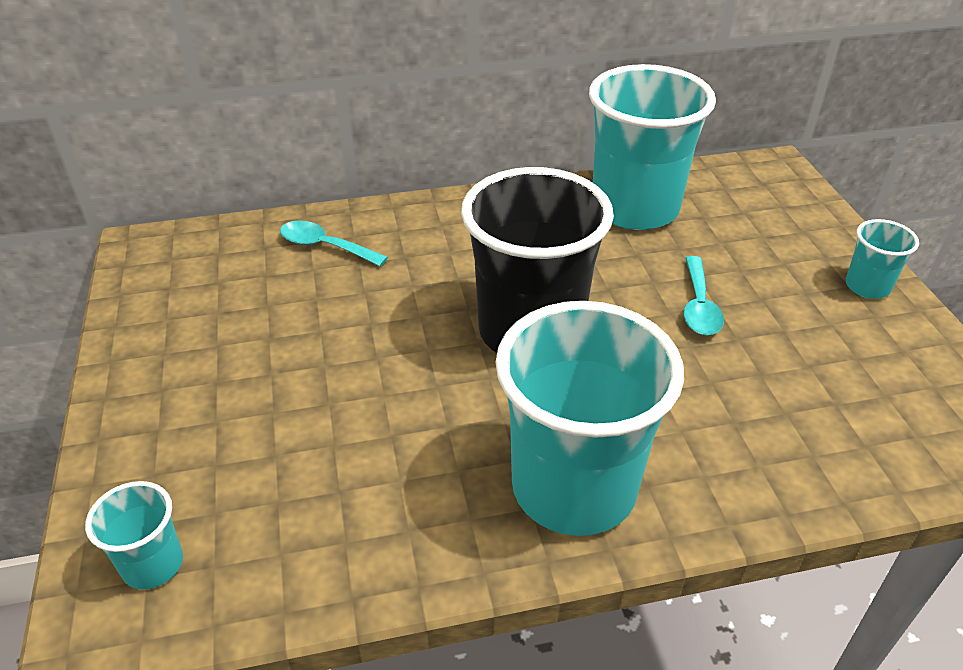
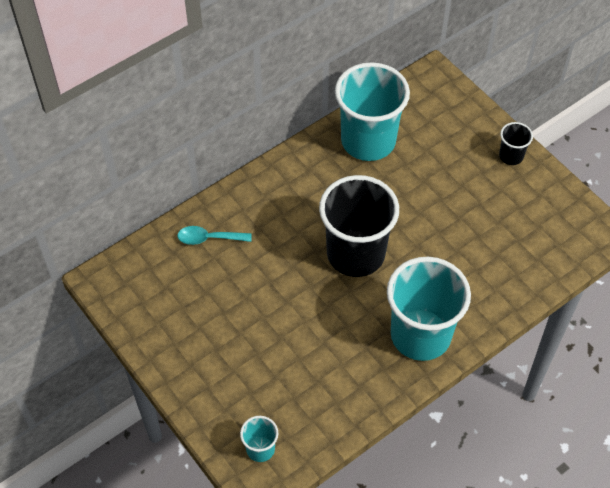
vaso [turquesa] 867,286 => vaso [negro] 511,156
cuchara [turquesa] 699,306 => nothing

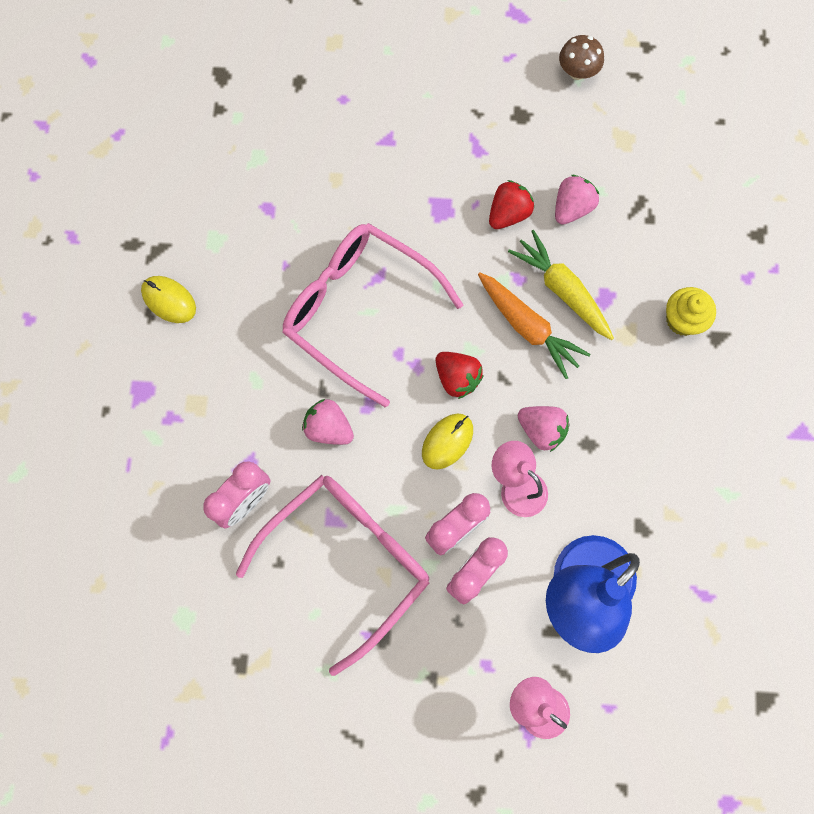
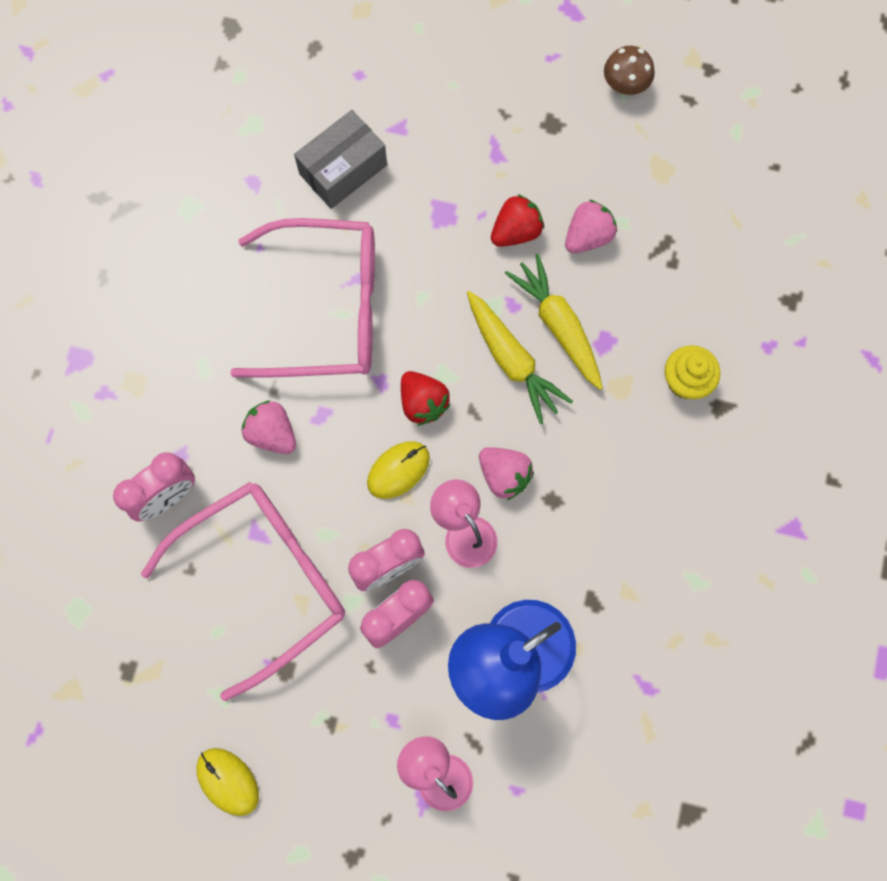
ratón [amarillo] 169,300 => ratón [amarillo] 228,781, relocated
gafas [rosa] 357,309 => gafas [rosa] 329,309, 135 degrees clockwise
nothing => caja [gris] 343,169
zanahoria [naranja] 528,327 => zanahoria [amarillo] 512,361

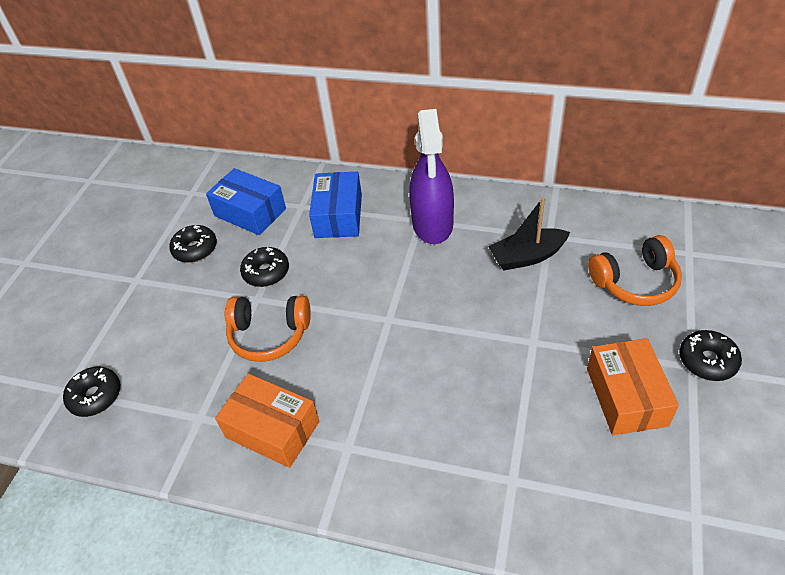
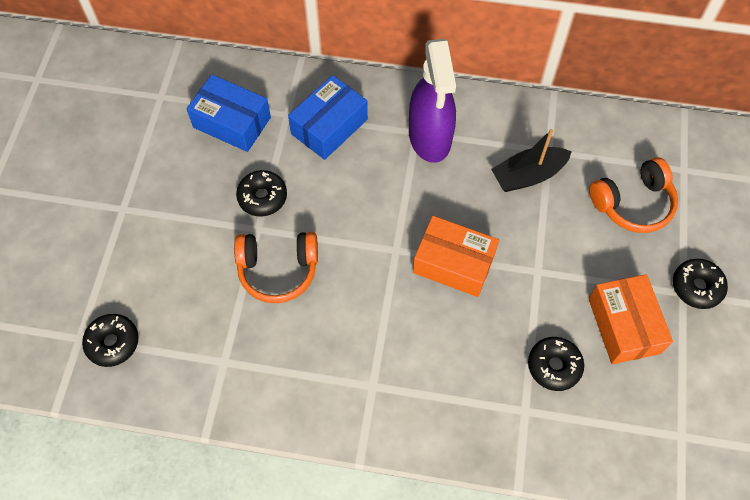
caja [azul] 338,216 => caja [azul] 329,126, 45 degrees clockwise
caja [naranja] 272,429 => caja [naranja] 453,264, relocated
rosquilla [negro] 195,249 => rosquilla [negro] 554,366, relocated

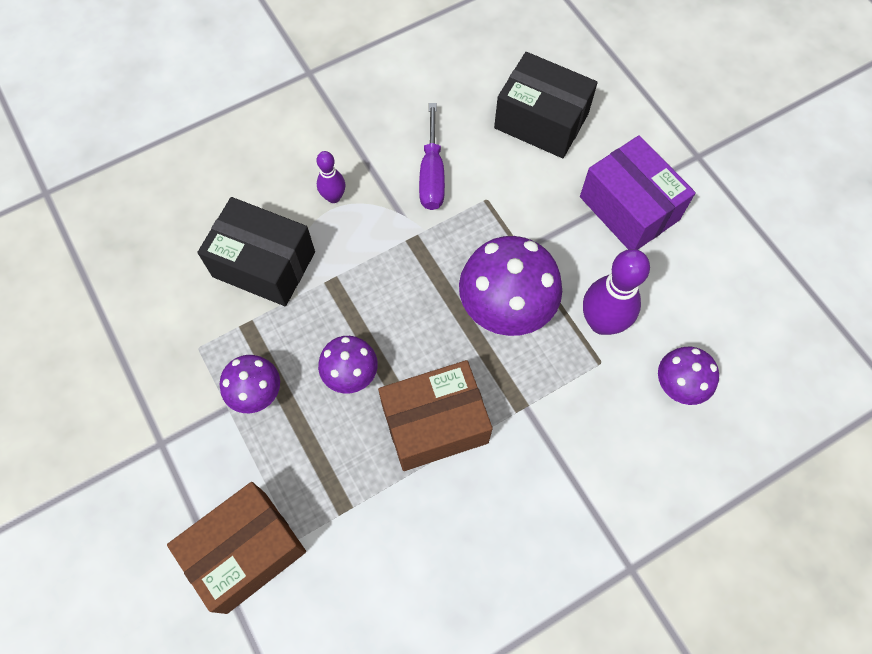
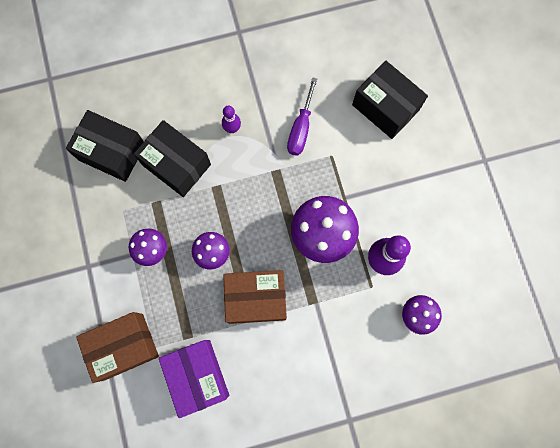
nothing => caja [negro] 112,152
caja [morado] 629,208 => caja [morado] 197,376, relocated

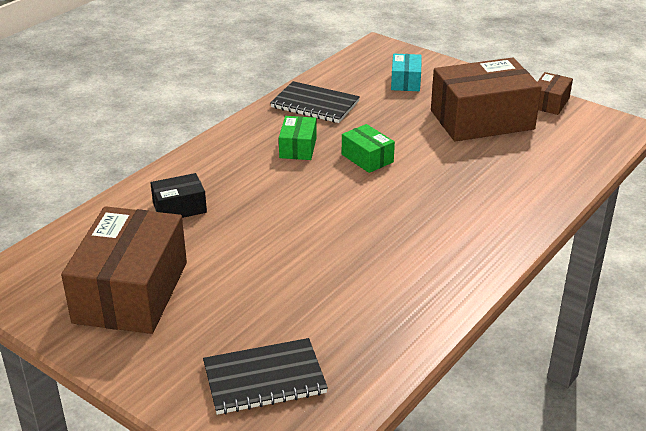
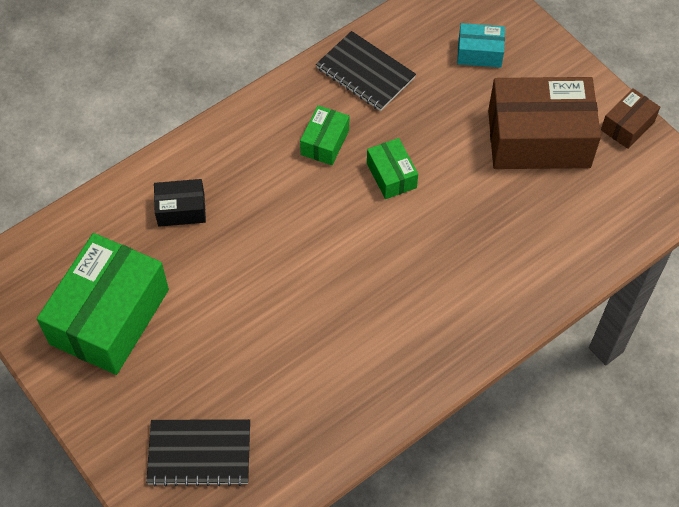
caja [marrón] 131,292 => caja [verde] 109,316
caja [turquesa] 405,81 => caja [turquesa] 479,53, 75 degrees clockwise

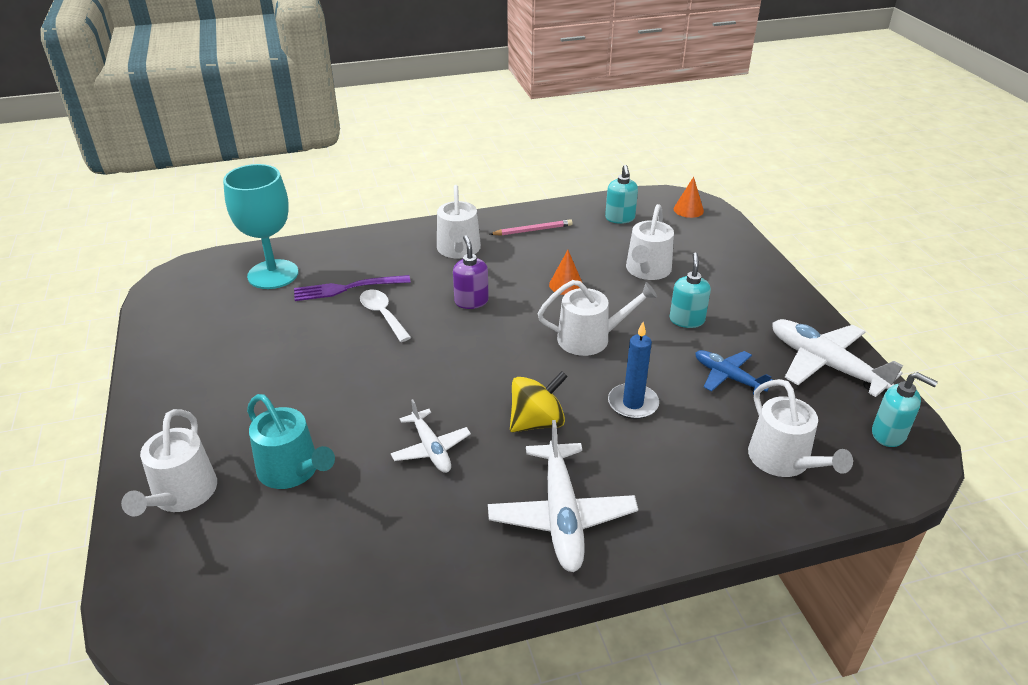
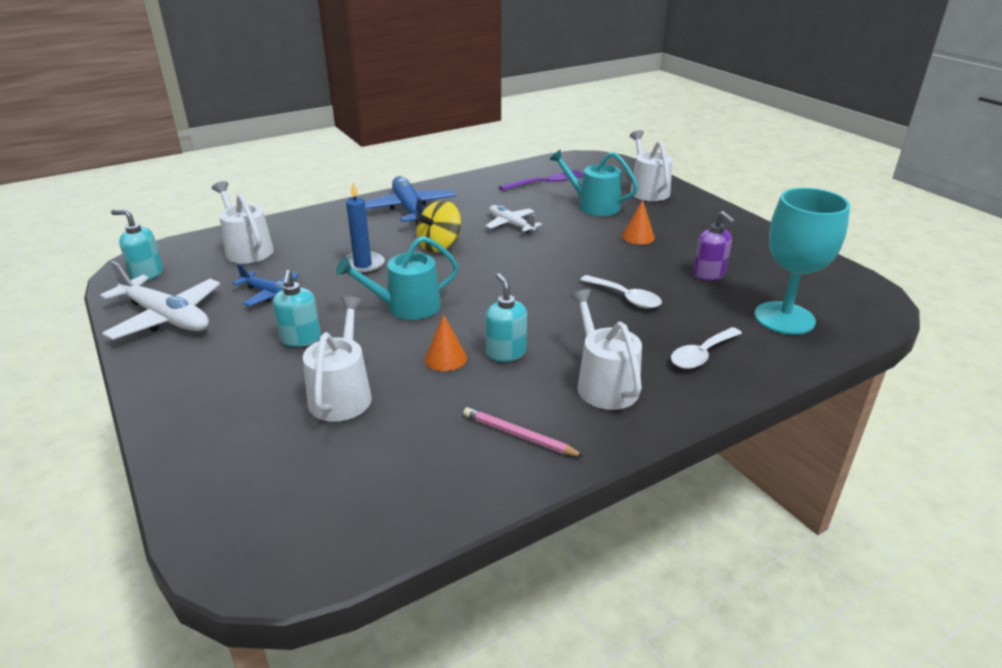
regadera [blanco] 590,338 => regadera [turquesa] 406,307
avión [blanco] 561,515 => avión [azul] 409,210
lápiz [rosa] 533,230 => lápiz [rosa] 519,435, 60 degrees clockwise
dispensador de jabón [turquesa] 620,218 => dispensador de jabón [turquesa] 505,352, relocated
tenedor [morado] 347,288 => tenedor [morado] 545,180, relocated
cono [naranja] 688,210 => cono [naranja] 638,237, relocated
nothing => cuchara [blanco] 701,355
dispensador de jabón [morado] 471,301 => dispensador de jabón [morado] 709,274, relocated

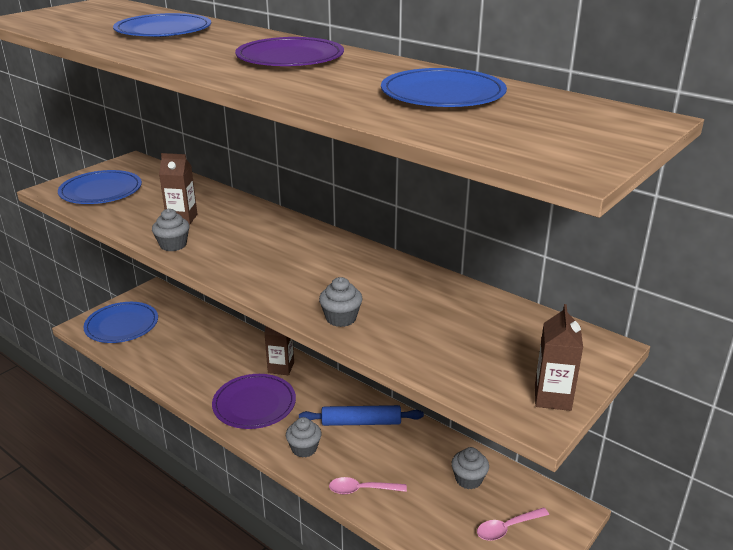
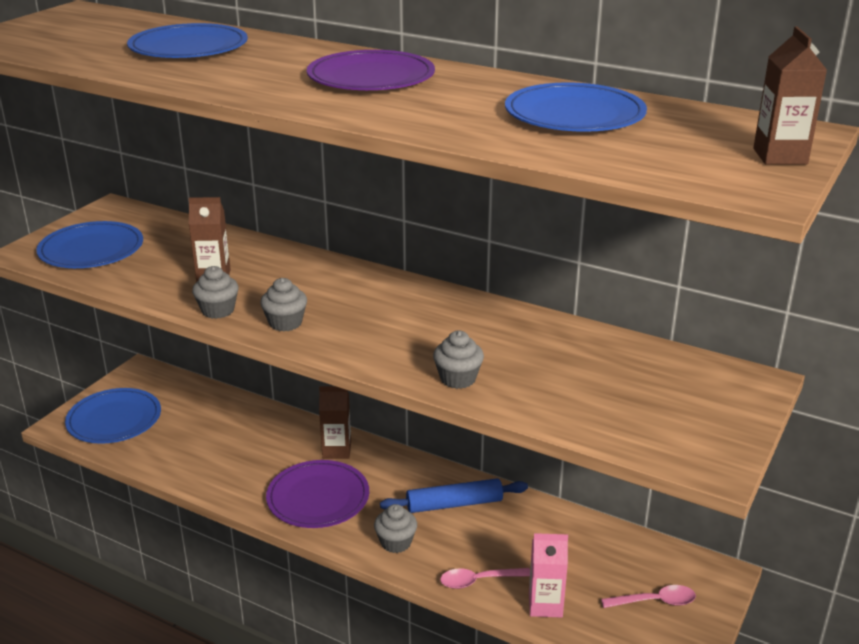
magdalena [gris] 468,479 => magdalena [gris] 285,323, relocated
nothing => cartón de leche [rosa] 545,605
cuchara [rosa] 507,528 => cuchara [rosa] 655,601, 150 degrees counterclockwise
cartón de leche [marrón] 552,397 => cartón de leche [marrón] 780,156, relocated

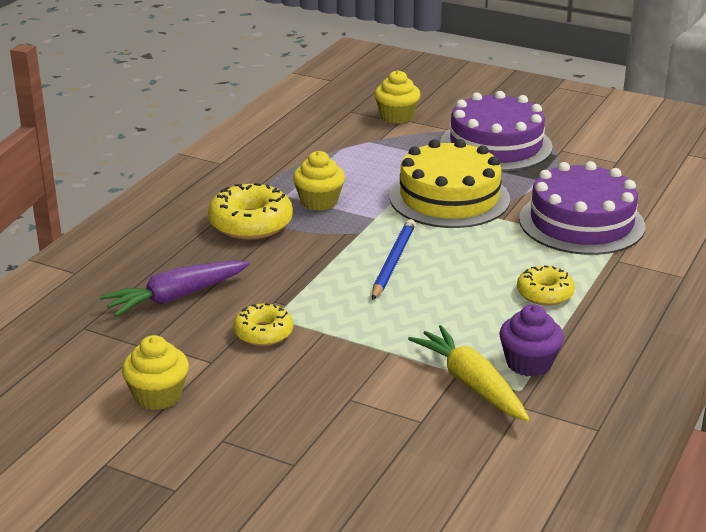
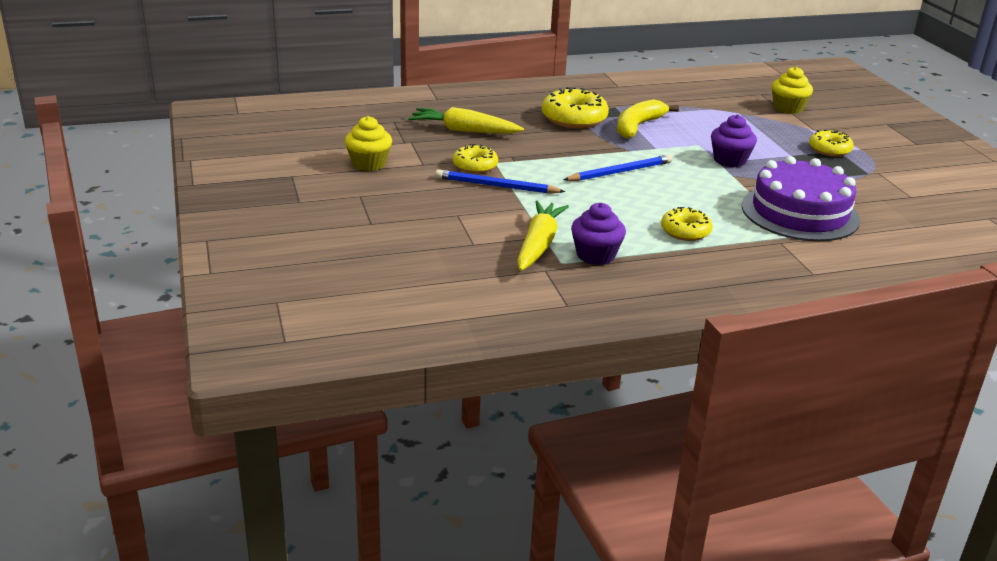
zanahoria [morado] 176,297 => zanahoria [amarillo] 464,131
nothing => lápiz [azul] 496,186
magdalena [amarillo] 319,202 => plátano [amarillo] 638,126
tarta [amarillo] 449,198 => magdalena [morado] 729,160
tarta [morado] 496,145 => rosquilla [amarillo] 829,150

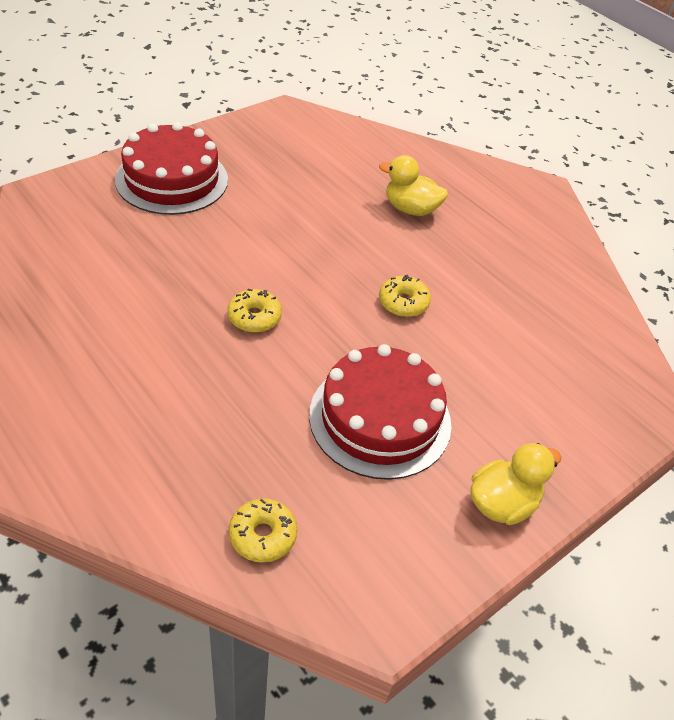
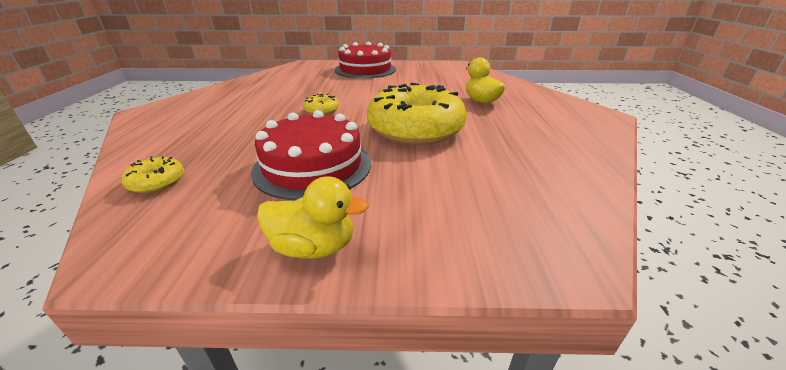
rosquilla [amarillo] 403,303 => rosquilla [amarillo] 415,129, x2.44

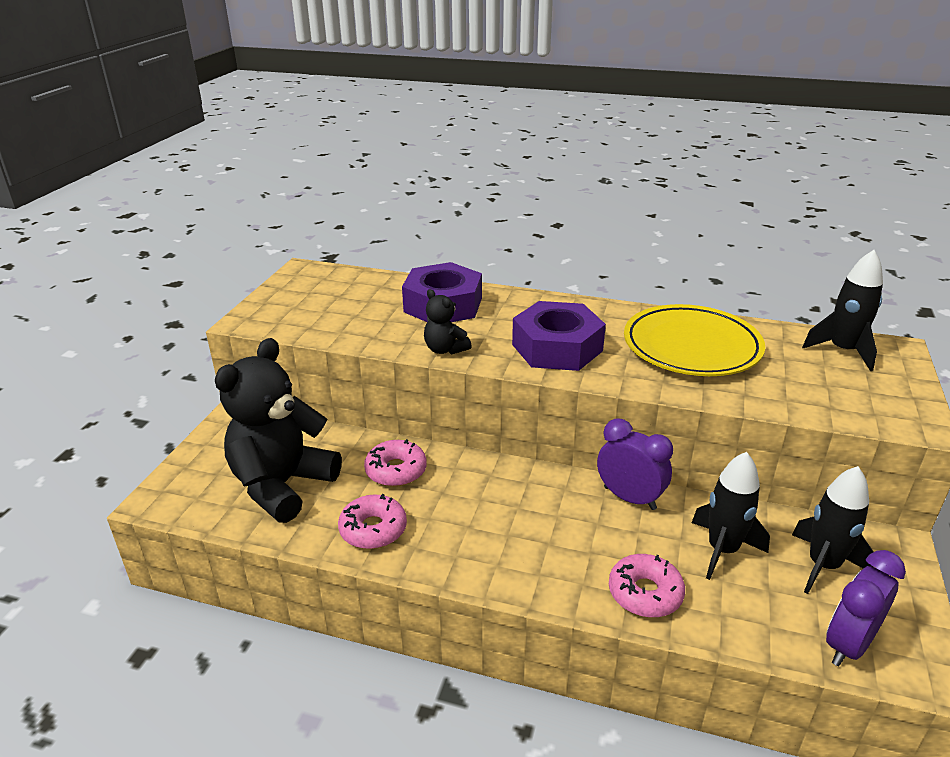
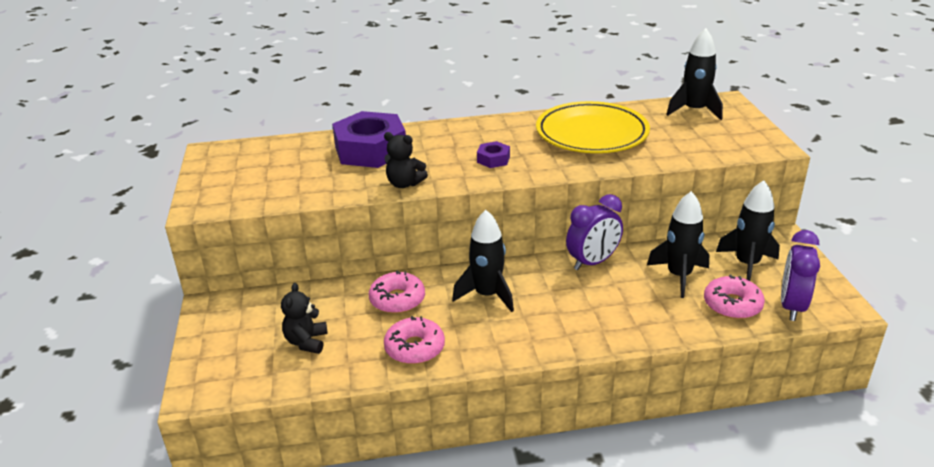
osito [negro] 282,485 => osito [negro] 306,342, x0.45
nothing => cohete [negro] 487,295
tuerca [morado] 557,347 => tuerca [morado] 493,159, x0.44
despertador [morado] 629,498 => despertador [morado] 593,262, 135 degrees clockwise
rosquilla [rosa] 645,593 => rosquilla [rosa] 732,305, relocated

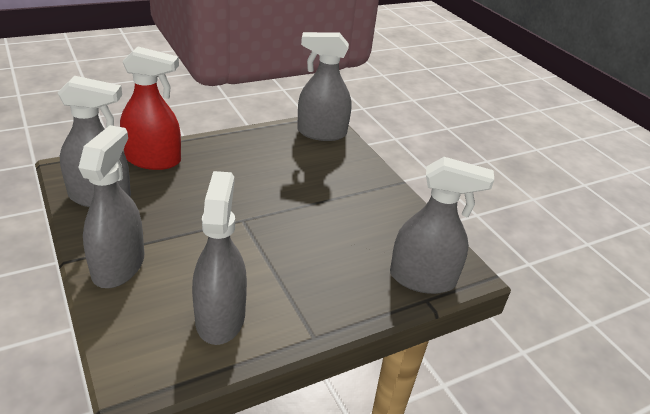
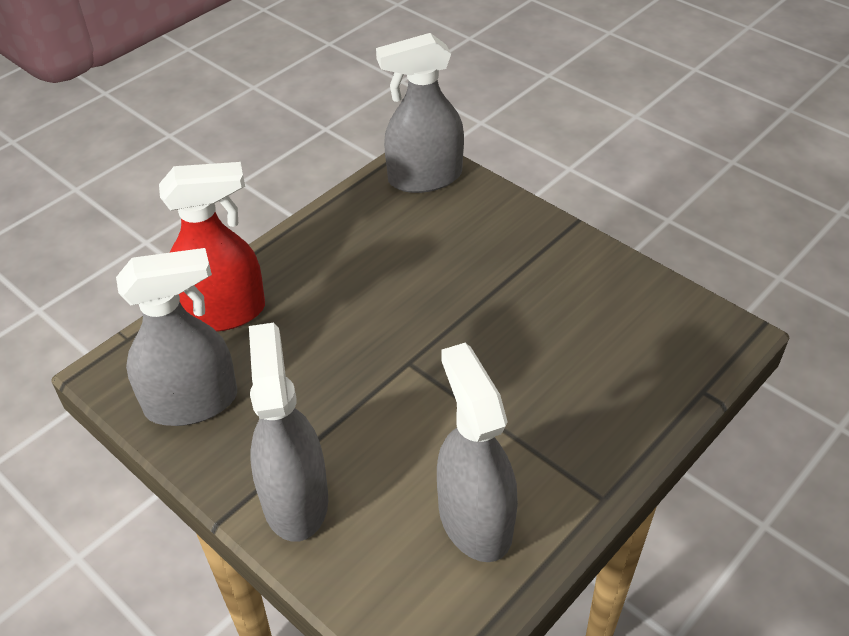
pulverizador [gris] 423,279 => nothing

